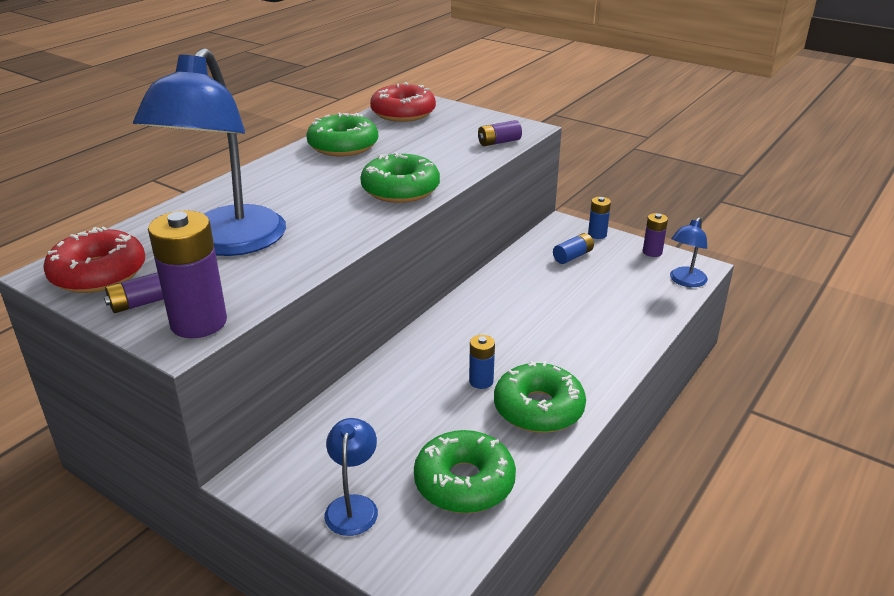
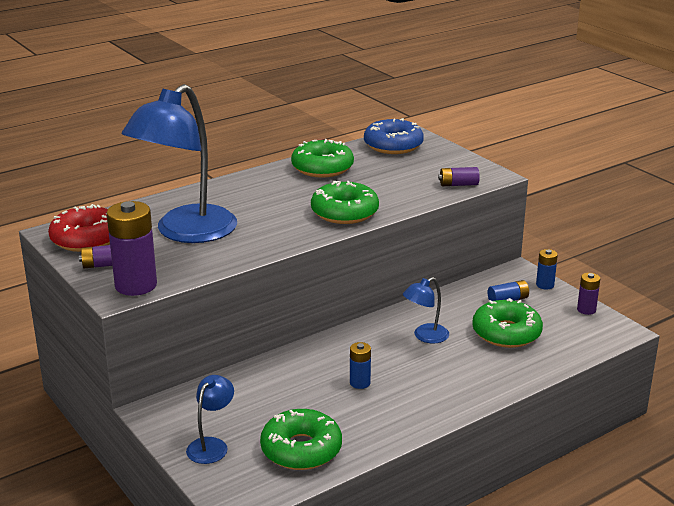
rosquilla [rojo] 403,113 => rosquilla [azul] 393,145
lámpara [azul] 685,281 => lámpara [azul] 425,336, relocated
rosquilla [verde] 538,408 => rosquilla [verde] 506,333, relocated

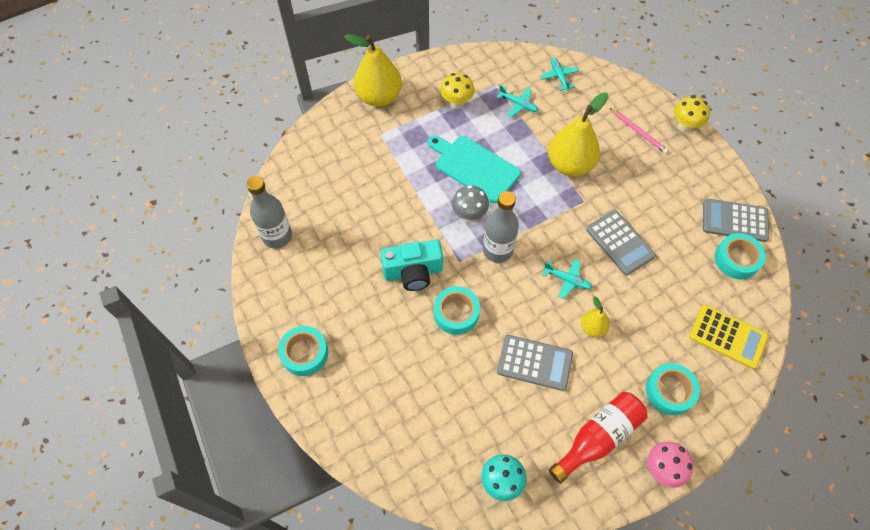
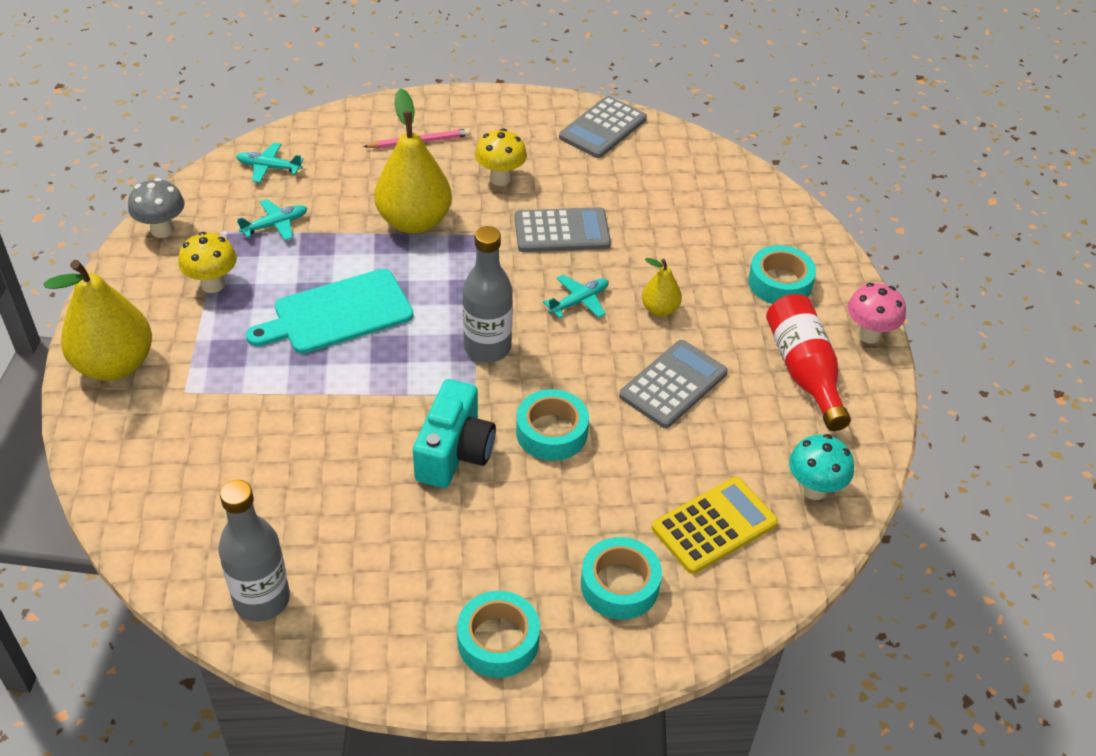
seta [gris] 469,215 => seta [gris] 162,230, relocated
seta [amarillo] 684,126 => seta [amarillo] 500,178, relocated
cinta adhesiva [turquesa] 736,259 => cinta adhesiva [turquesa] 619,585, relocated
calculadora [amarillo] 727,336 => calculadora [amarillo] 714,526, relocated

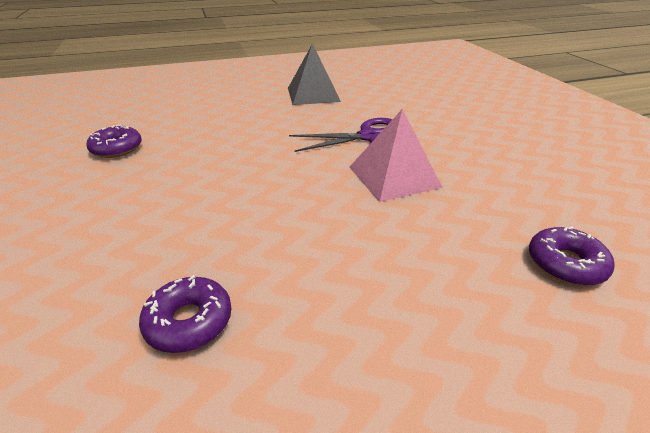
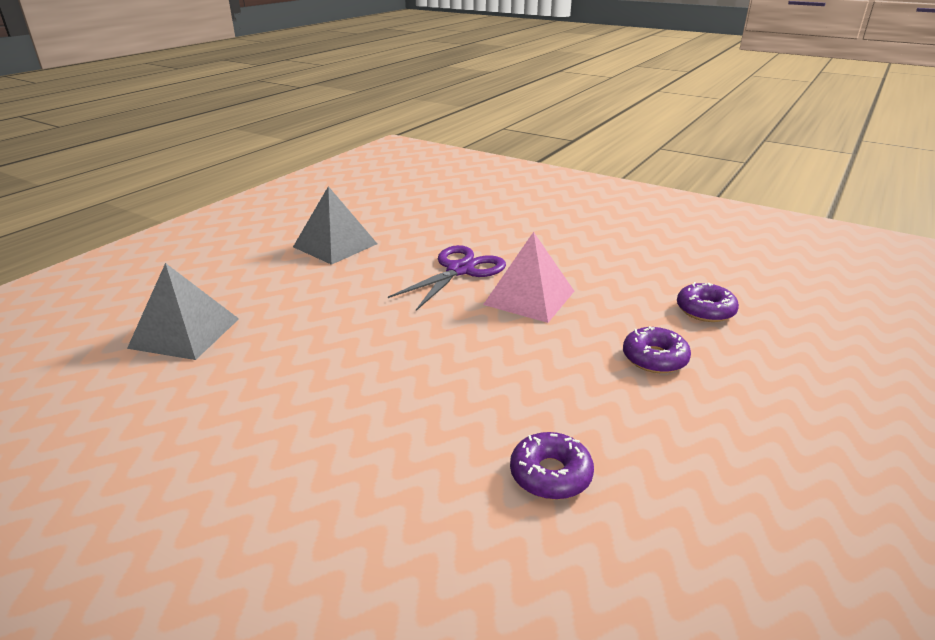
nothing => pirámide [gris] 184,333
rosquilla [morado] 117,149 => rosquilla [morado] 654,358, relocated

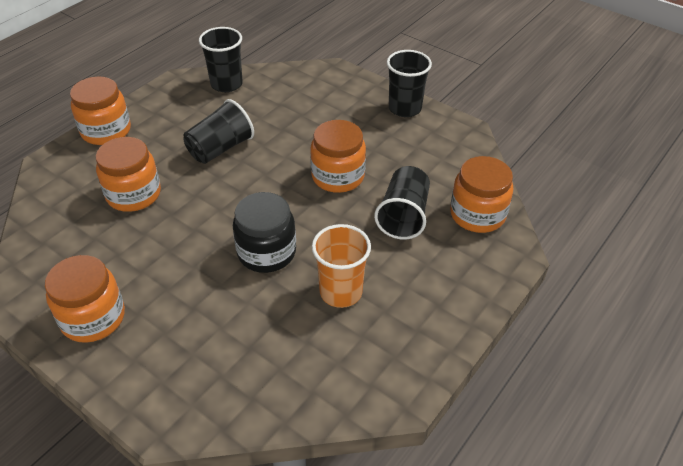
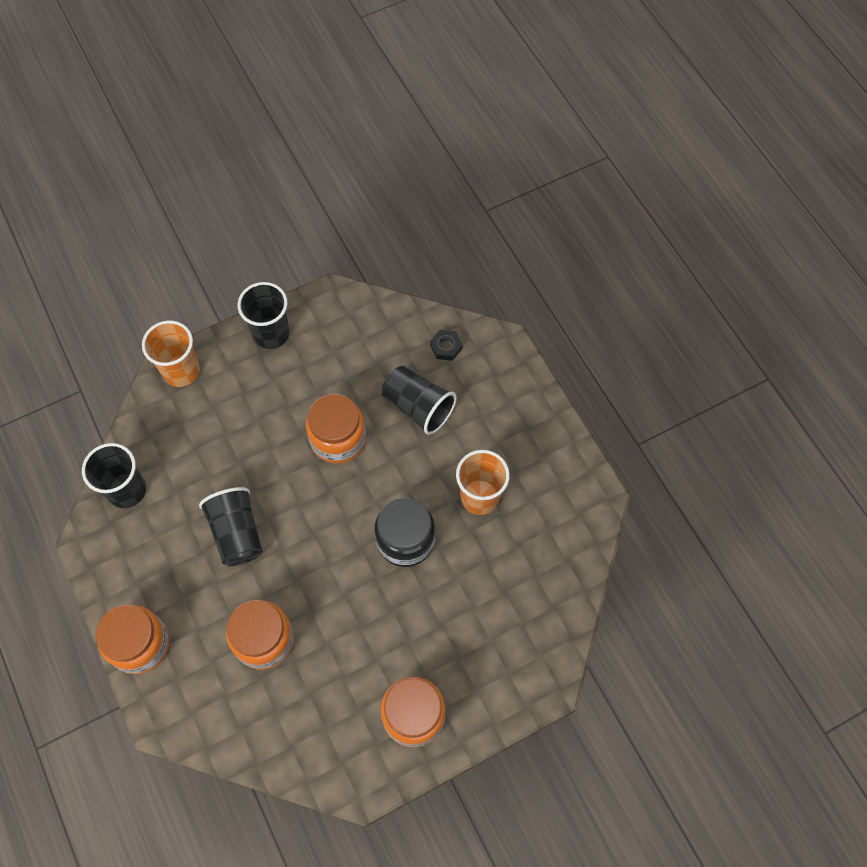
nothing => vaso [naranja] 181,371
tarro [naranja] 477,214 => tuerca [negro] 446,347

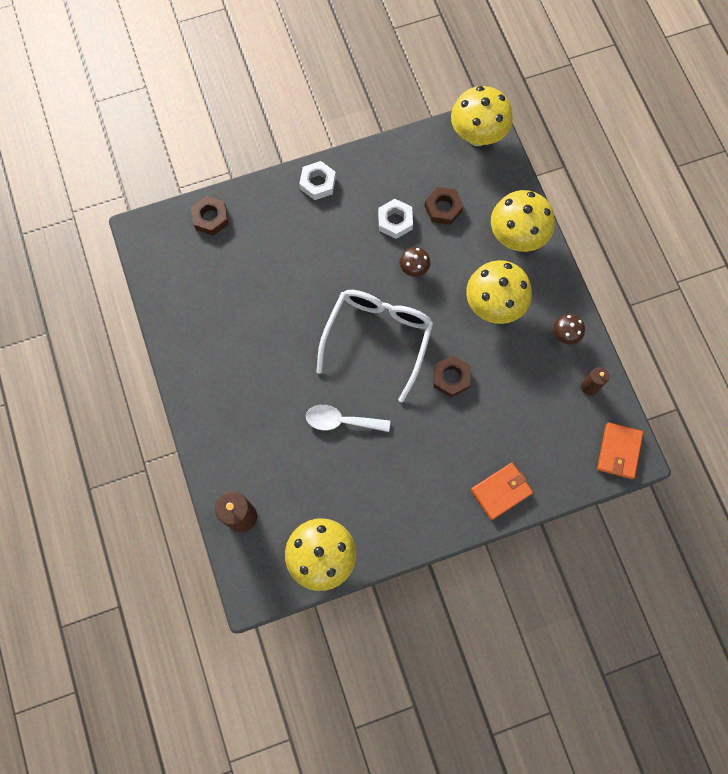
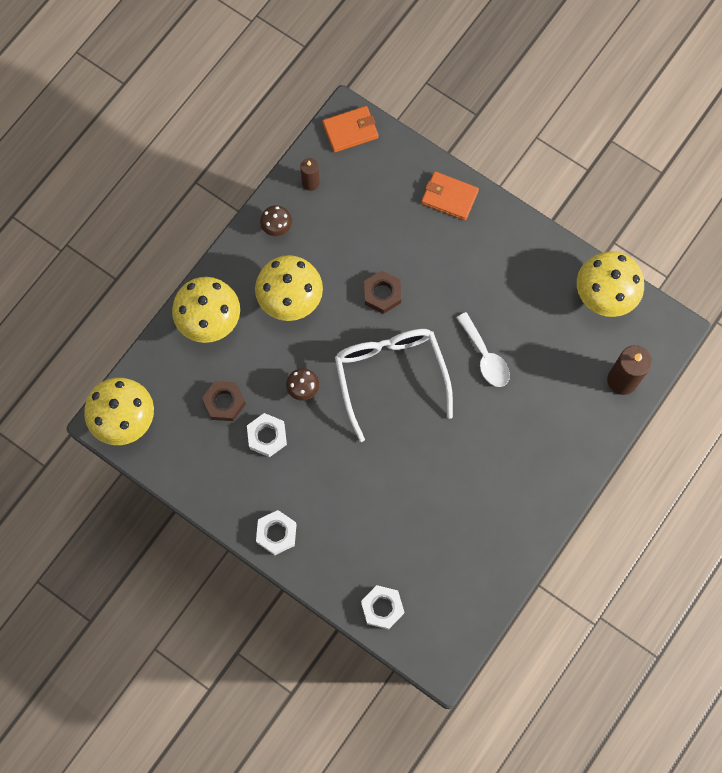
gafas [blanco] 378,338 => gafas [blanco] 390,376, 90 degrees clockwise
tuerca [marrón] 210,218 => tuerca [blanco] 382,608

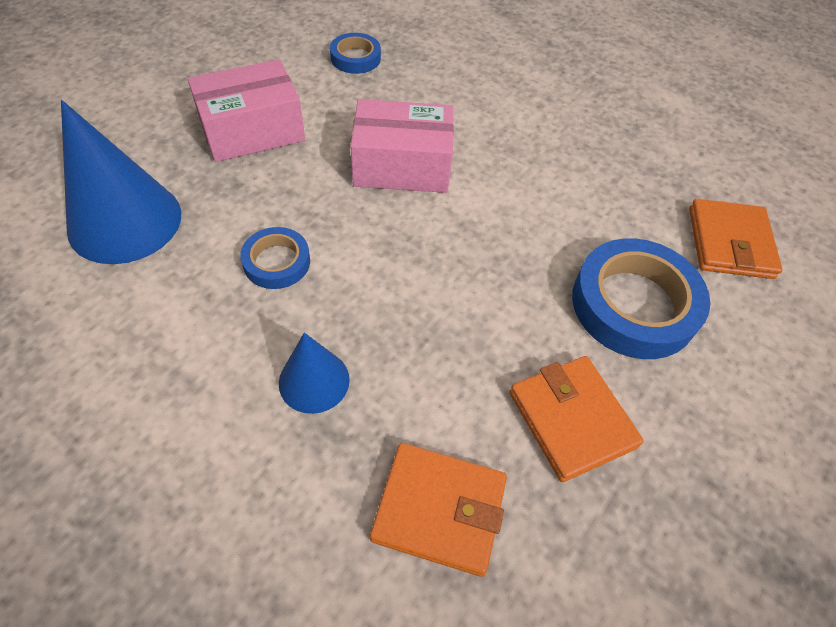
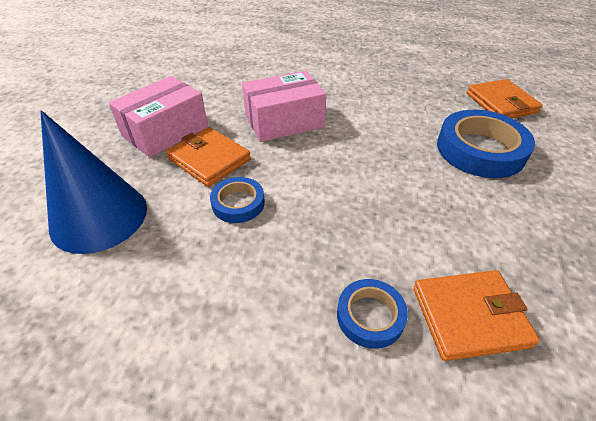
cartera [naranja] 571,419 => cartera [naranja] 209,159, relocated
cinta adhesiva [azul] 355,58 => cinta adhesiva [azul] 370,316, relocated
cono [azul] 314,381 => nothing

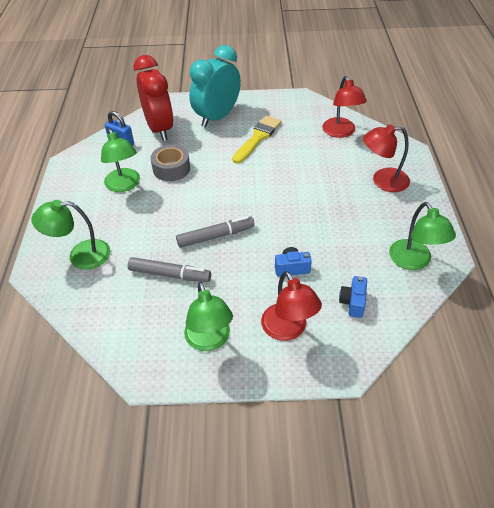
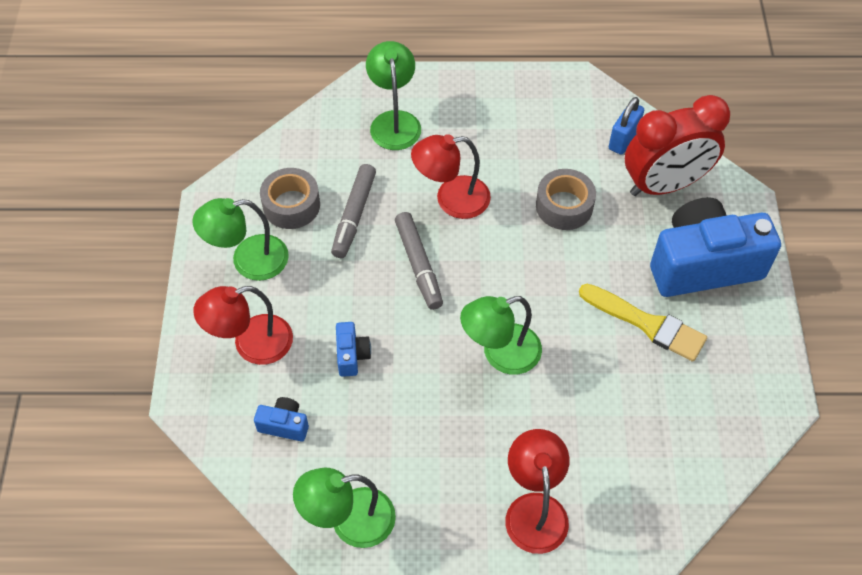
nothing => cinta adhesiva [gris] 291,205
lámpara [rojo] 341,132 => lámpara [rojo] 451,199, relocated
lámpara [verde] 124,185 => lámpara [verde] 500,354, relocated
despertador [turquesa] 217,117 => cámara [azul] 703,264

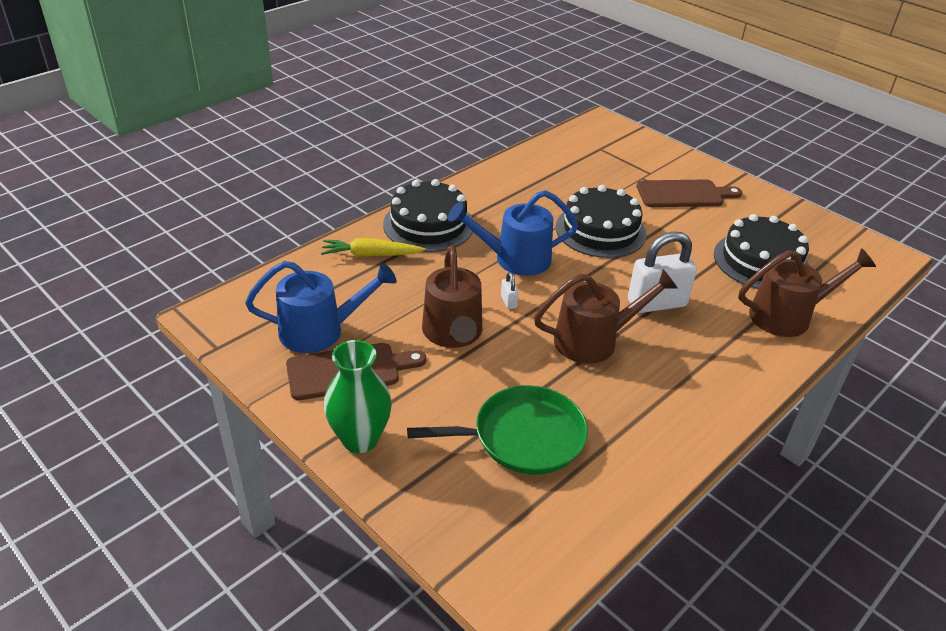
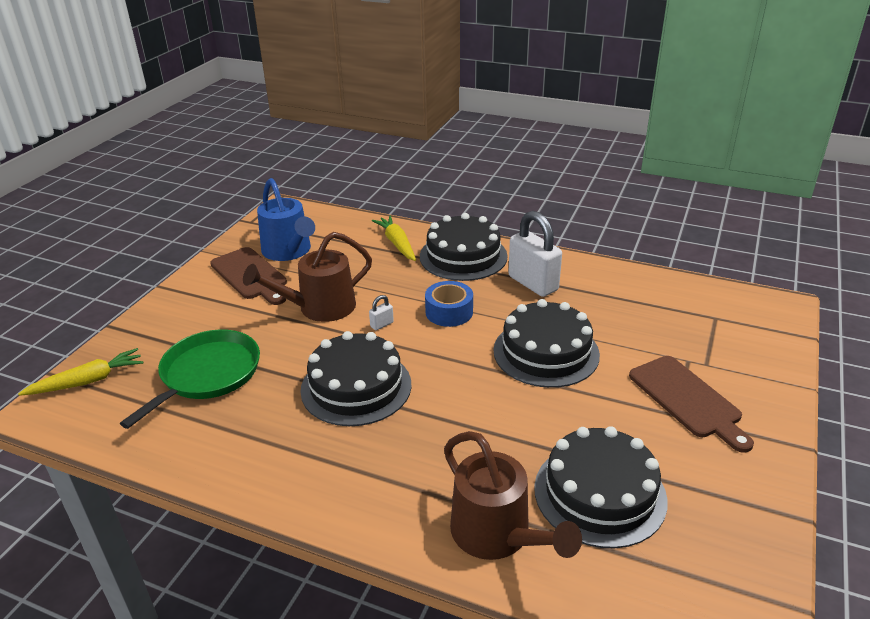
nothing => zanahoria [amarillo] 88,381
sartén [verde] 523,437 => sartén [verde] 207,374, 120 degrees counterclockwise
regadera [marrón] 594,340 => tarta [negro] 356,387
regadera [azul] 514,259 => cinta adhesiva [azul] 449,312
candado [blanco] 656,303 => candado [blanco] 533,283, relocated
florero [verde] 360,439 => nothing

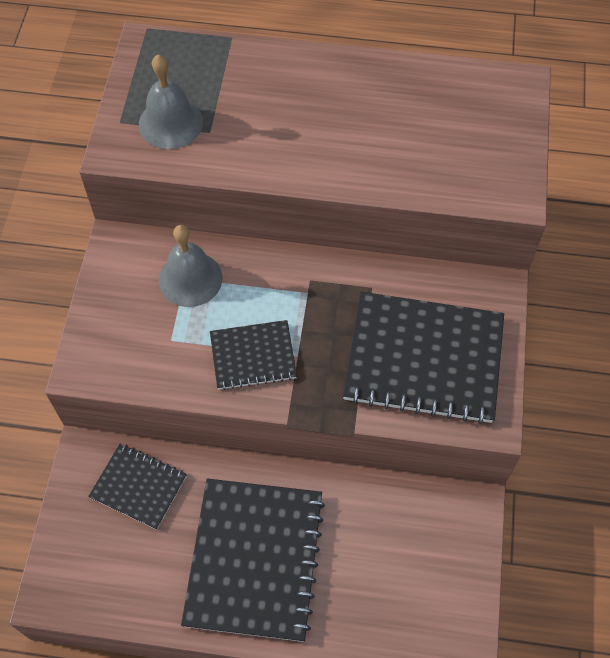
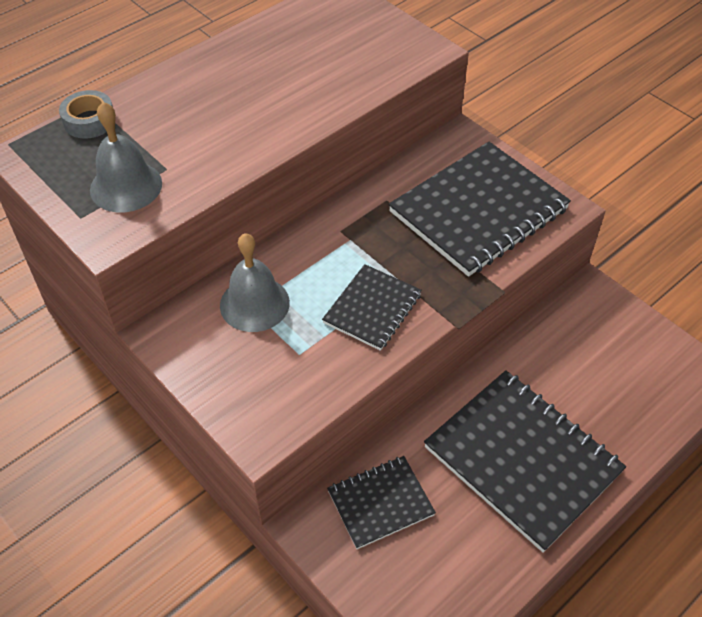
nothing => cinta adhesiva [gris] 89,121

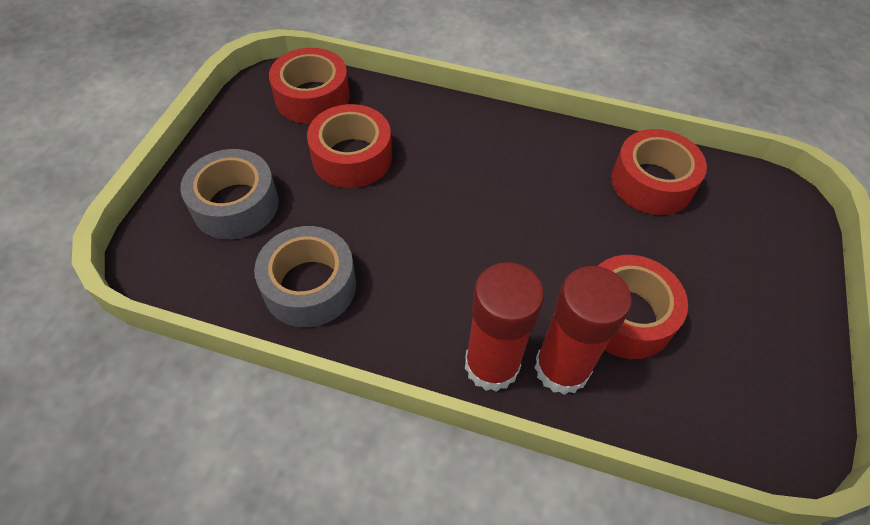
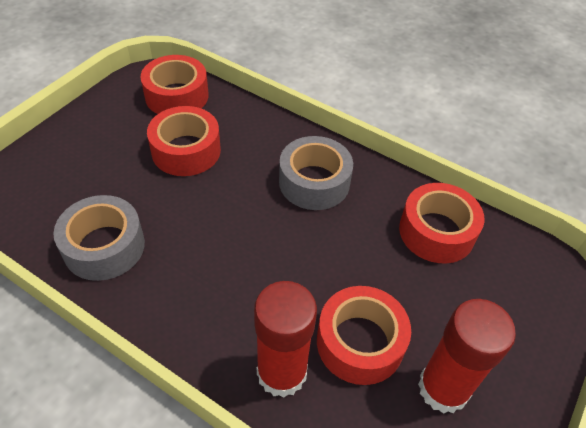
cinta adhesiva [gris] 235,205 => cinta adhesiva [gris] 314,182, relocated
barra de pegamento [rojo] 491,365 => barra de pegamento [rojo] 443,388, relocated

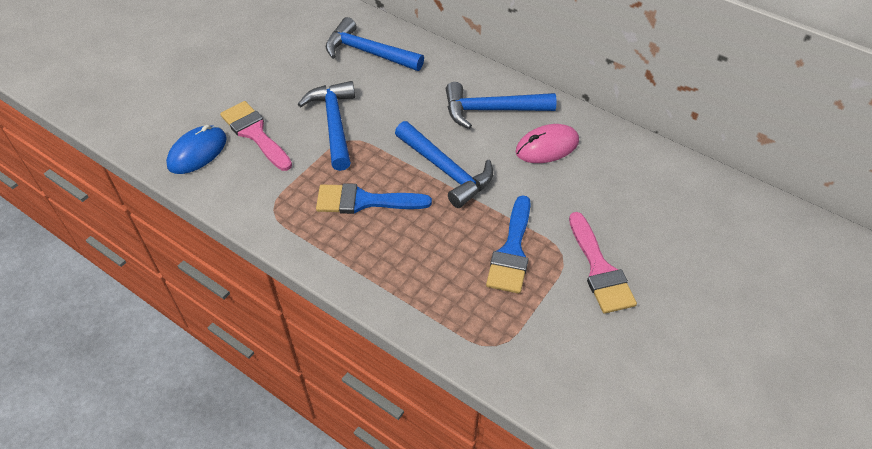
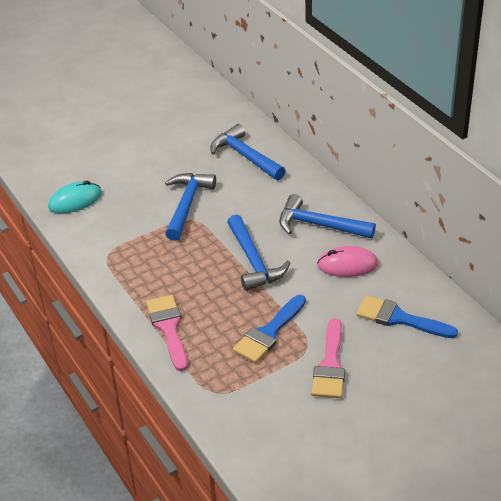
ratón [azul] 197,152 => ratón [turquesa] 75,200
pincel [rosa] 255,133 => pincel [rosa] 168,328, relocated
pincel [azul] 364,201 => pincel [azul] 399,318, relocated

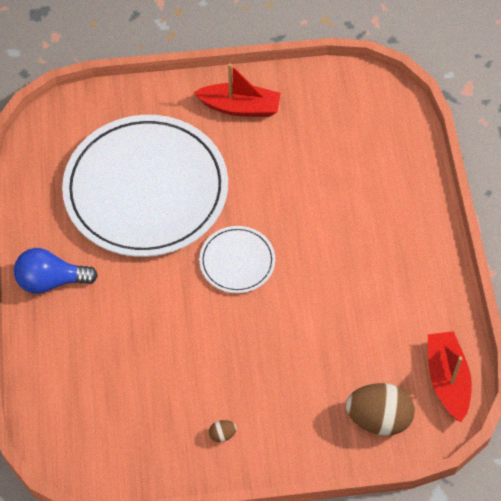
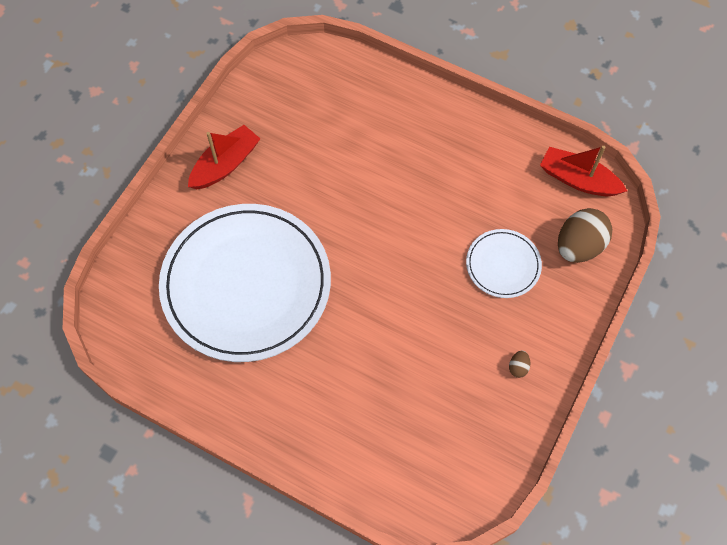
plato [blanco] 237,261 => plato [blanco] 503,265, relocated
bombilla [azul] 51,280 => nothing

